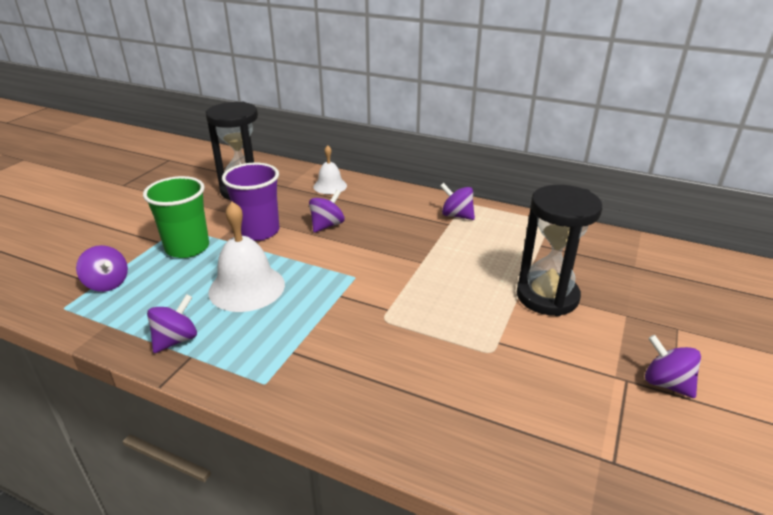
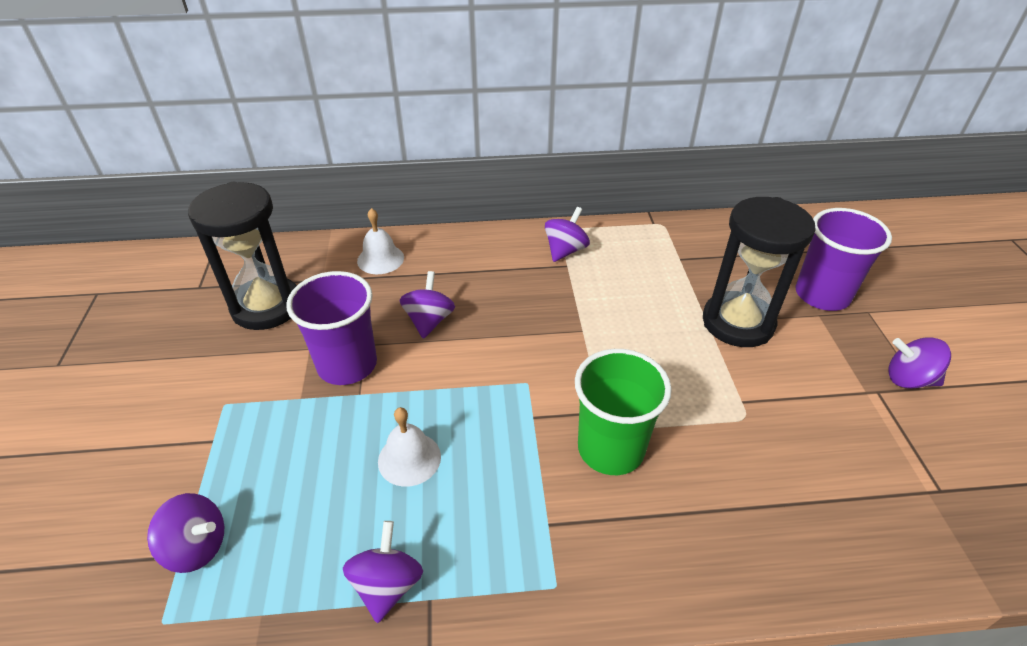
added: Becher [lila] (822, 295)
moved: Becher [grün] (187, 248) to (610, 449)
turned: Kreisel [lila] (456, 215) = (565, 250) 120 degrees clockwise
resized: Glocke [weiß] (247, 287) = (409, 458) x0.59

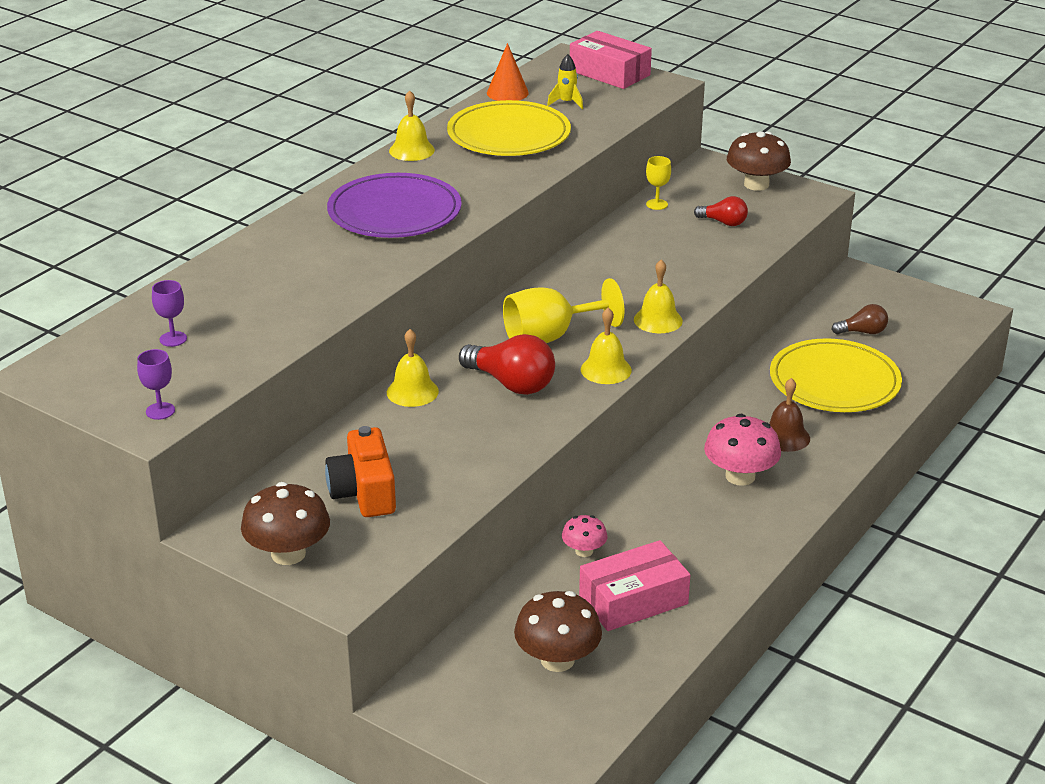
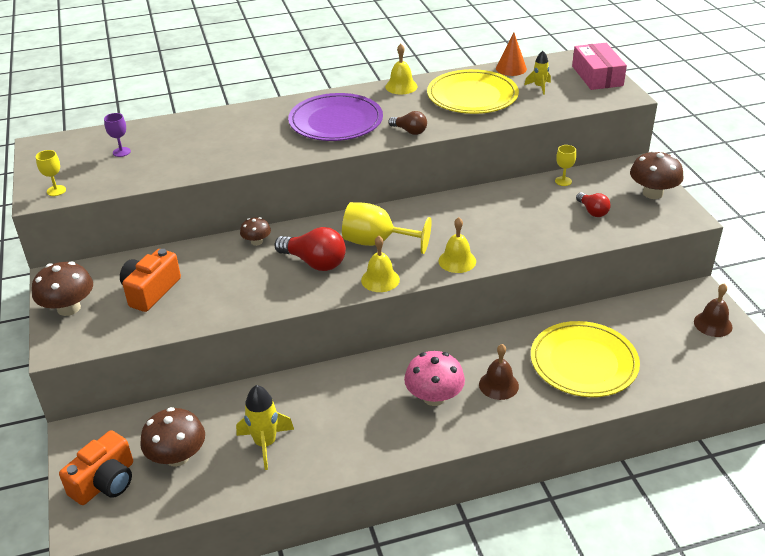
removed: Pilz [rosa] (584, 551)
added: Glocke [braun] (713, 324); Kamera [orange] (105, 482)
moved: Glühbirne [braun] (862, 332) to (410, 131)
replaced: Glocke [gelb] (412, 392) to Pilz [braun] (256, 242); Schachtel [rosa] (633, 600) to Rakete [gelb] (265, 444)
recoloured: Kelch [lila] (160, 411) to Kelch [gelb] (56, 190)
turned: Glühbirne [rot] (511, 384) = (314, 262) 45 degrees counterclockwise

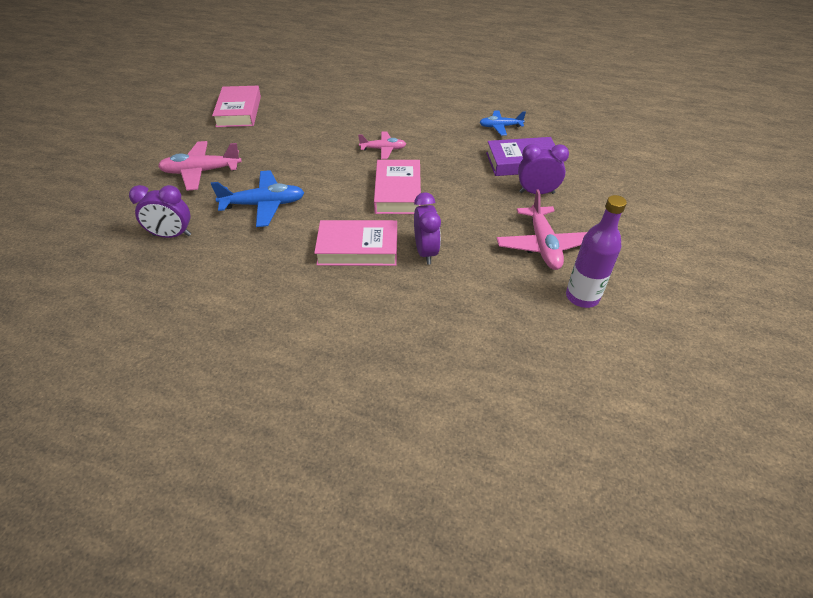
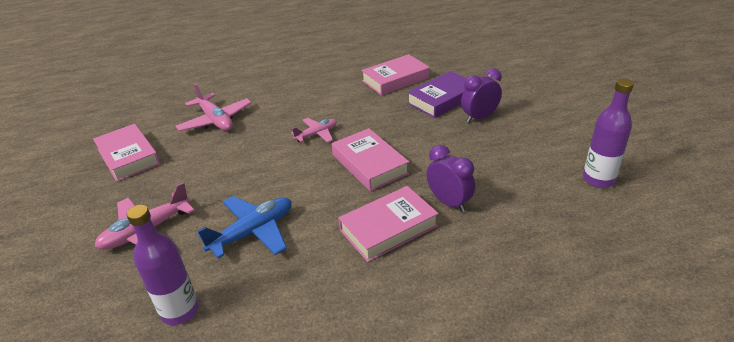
moved: Flugzeug [rosa] (543, 245) to (215, 120)
replaced: Flugzeug [blau] (500, 127) to Buch [rosa] (395, 79); Wecker [lila] (172, 235) to Flasche [lila] (180, 311)

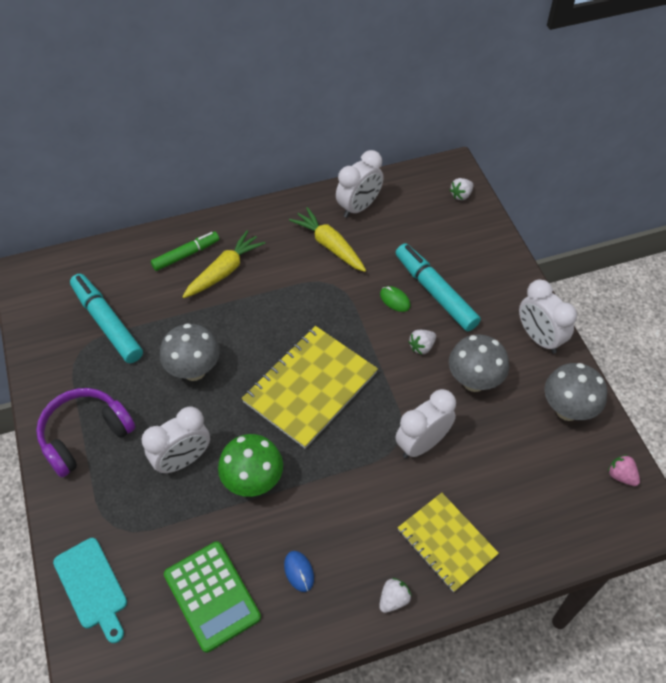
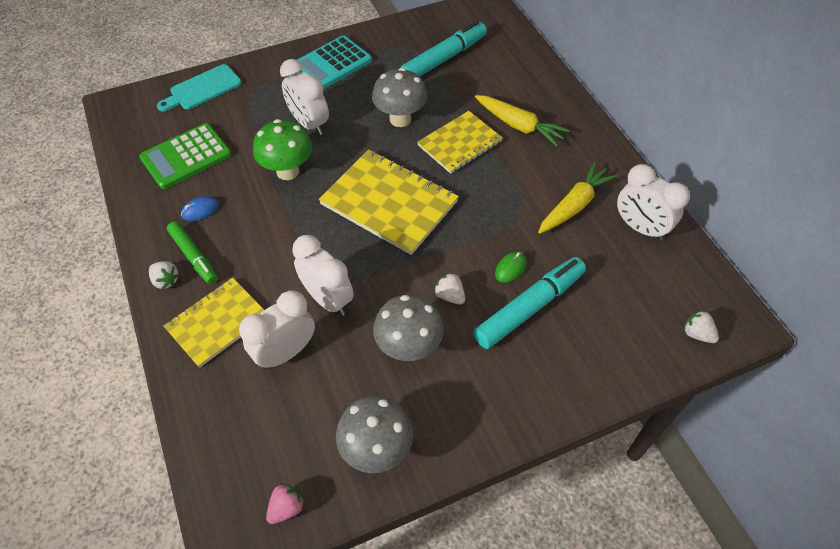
added: Notizbuch [gelb] (460, 143)
moved: Filzstift [grün] (186, 255) to (194, 256); Wecker [weiß] (539, 338) to (285, 352)
replaced: Kopfhörer [lila] (85, 435) to Taschenrechner [türkis] (331, 64)

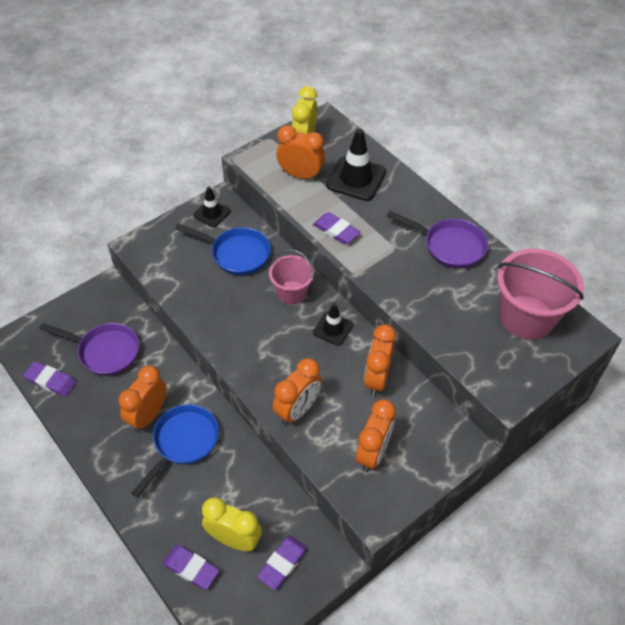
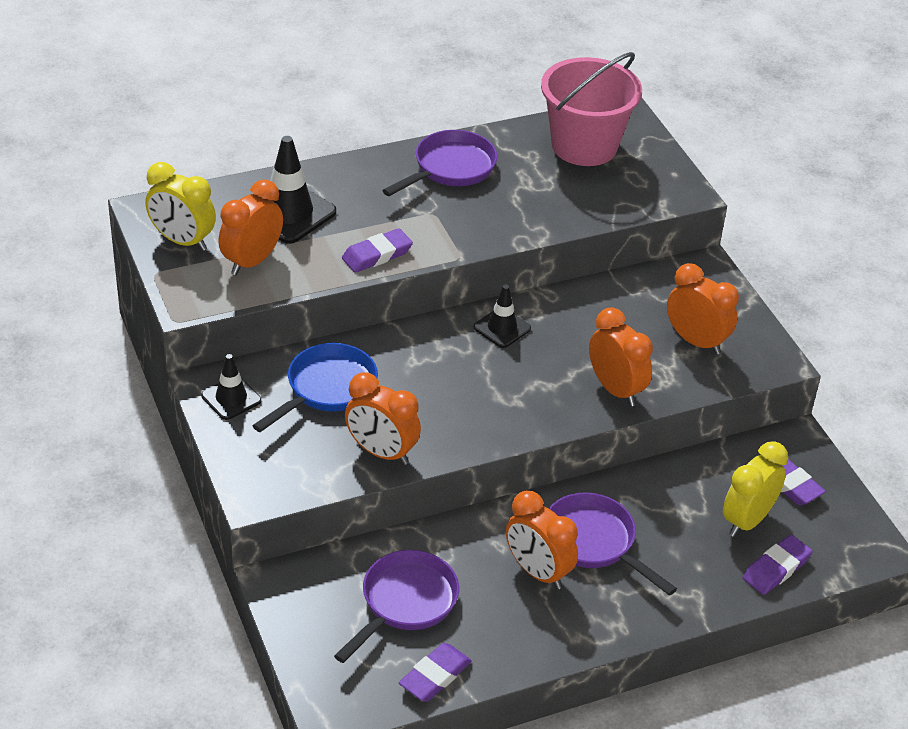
removed: Eimer [rosa] (291, 292)
moved: Wecker [orange] (376, 379) to (381, 452)
recoloured: Pfanne [blau] (183, 443) to Pfanne [lila] (594, 543)

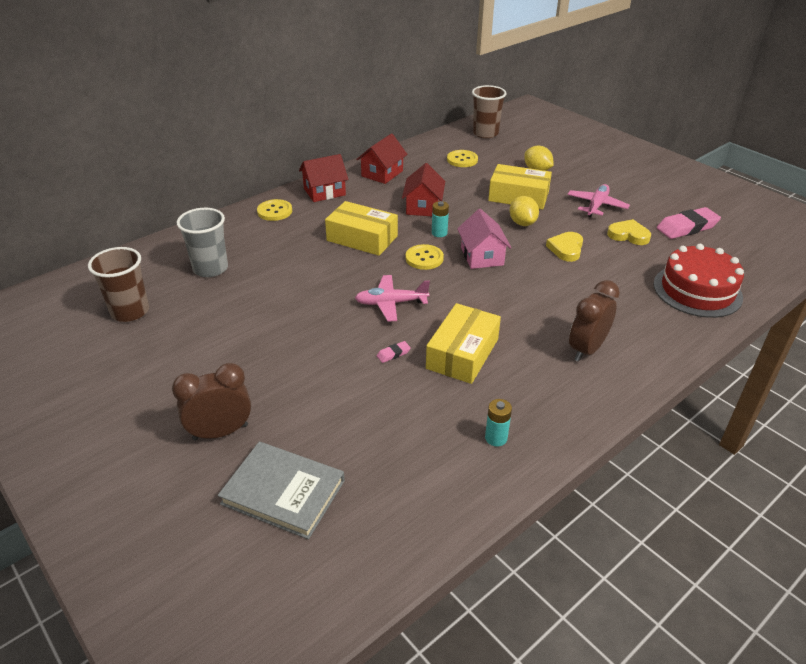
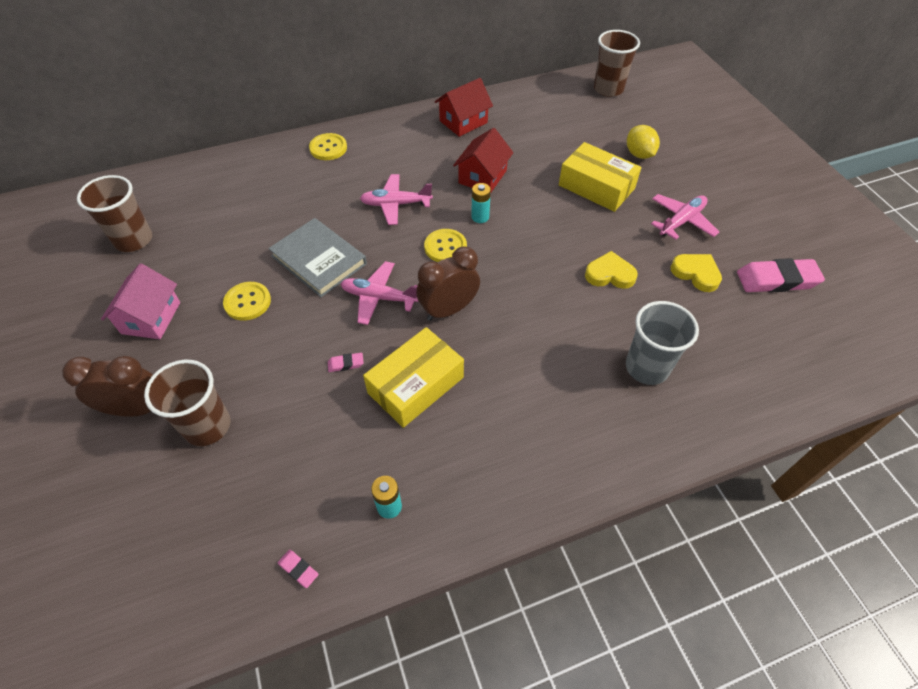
removed: Haus [rot] (324, 192); Zitrone [gelb] (522, 223); Kuchen [rot] (697, 290)
added: Becher [braun] (207, 426); Radiergummi [rosa] (298, 569)
moved: Knopf [gelb] (462, 160) to (247, 302); Becher [grau] (210, 268) to (647, 367); Haus [rosa] (482, 256) to (151, 318); Wecker [braun] (586, 349) to (448, 309); Buch [grau] (283, 492) to (319, 260)
replaced: Schachtel [gelb] (362, 238) to Flugzeug [rosa] (396, 204)
turned: Herz [gelb] (566, 249) = (610, 274) 60 degrees clockwise

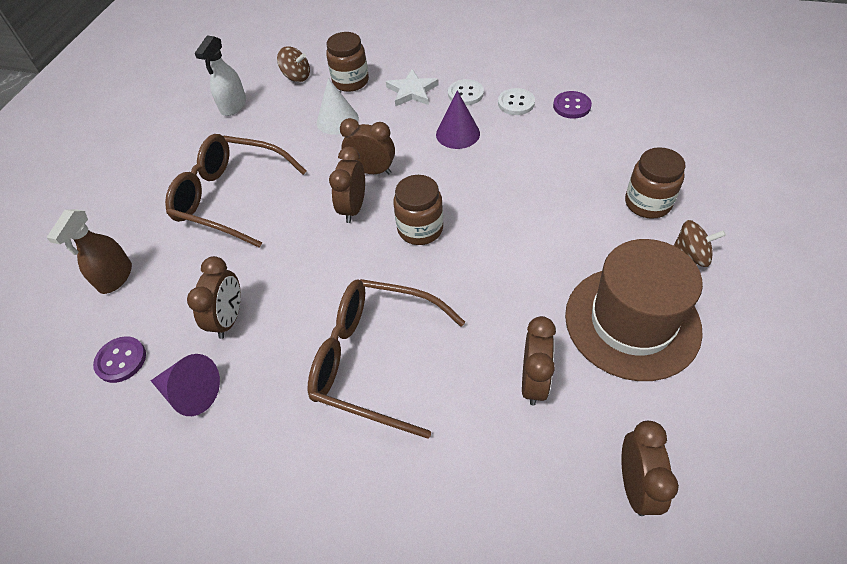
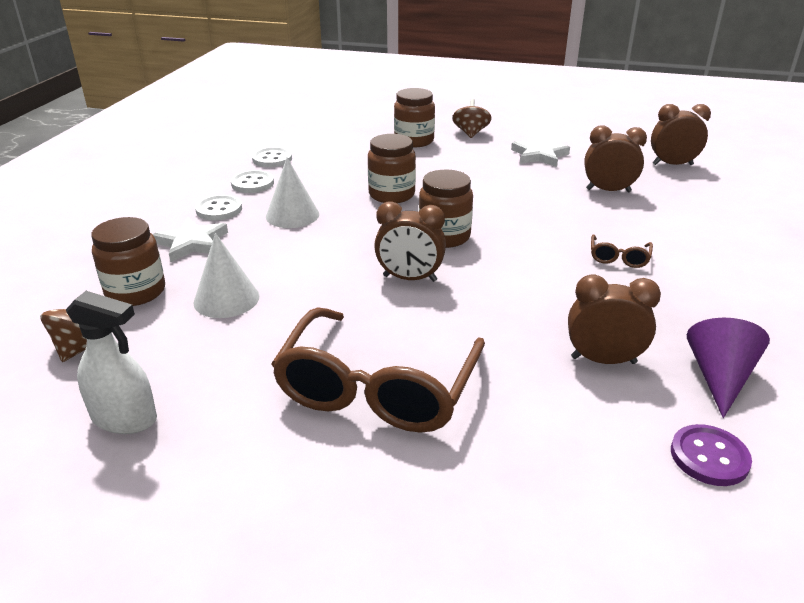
removed: Wecker [braun] (372, 171); Sprühflasche [braun] (115, 277)
added: Einmachglas [braun] (391, 195)
replaced: Hut [braun] (632, 322) to Stern [weiß] (539, 155)
recoloured: Kegel [lila] (457, 133) to Kegel [weiß] (292, 215); Knopf [lila] (571, 106) to Knopf [weiß] (272, 159)
resized: Brille [braun] (376, 360) = (619, 257) x0.41

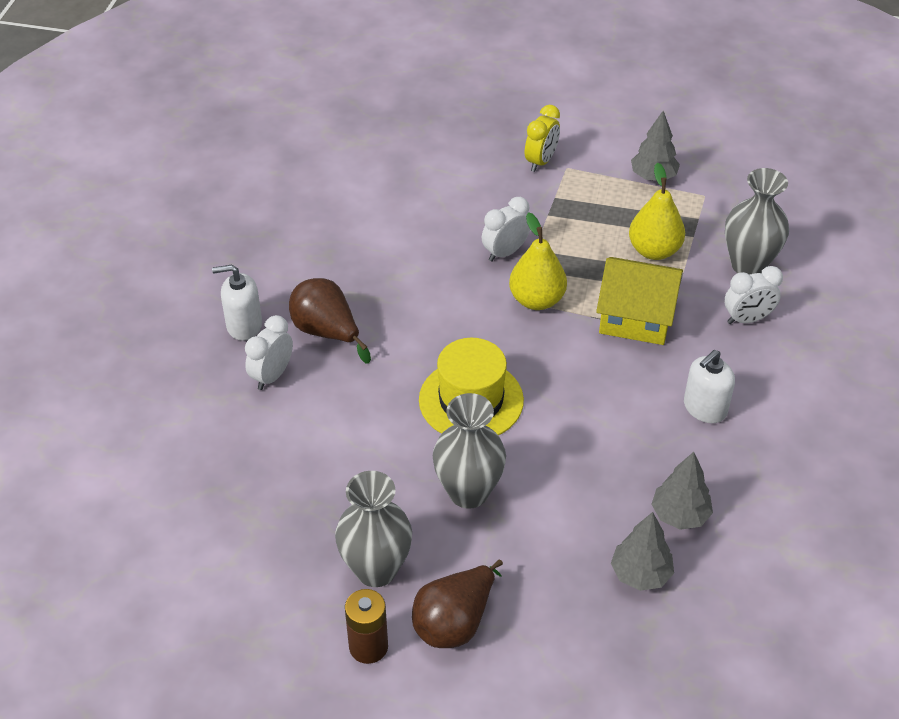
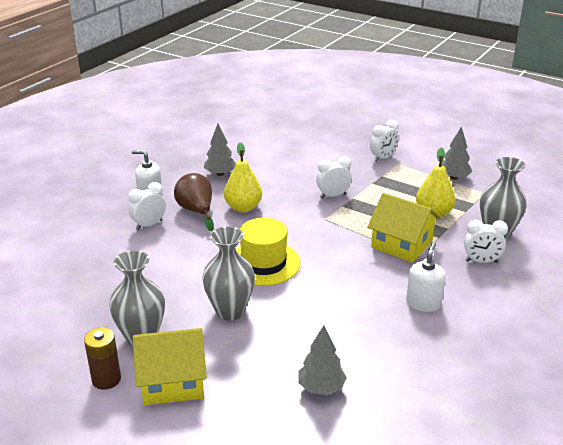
moved: Birne [gelb] (537, 300) to (243, 207); Baum [grau] (679, 515) to (220, 174)
replaced: Birne [braun] (455, 622) to Haus [gelb] (173, 381)
recoloured: Wecker [gelb] (541, 161) to Wecker [weiß] (383, 158)
turned: Seifenspender [weiß] (704, 408) = (423, 303) 135 degrees clockwise

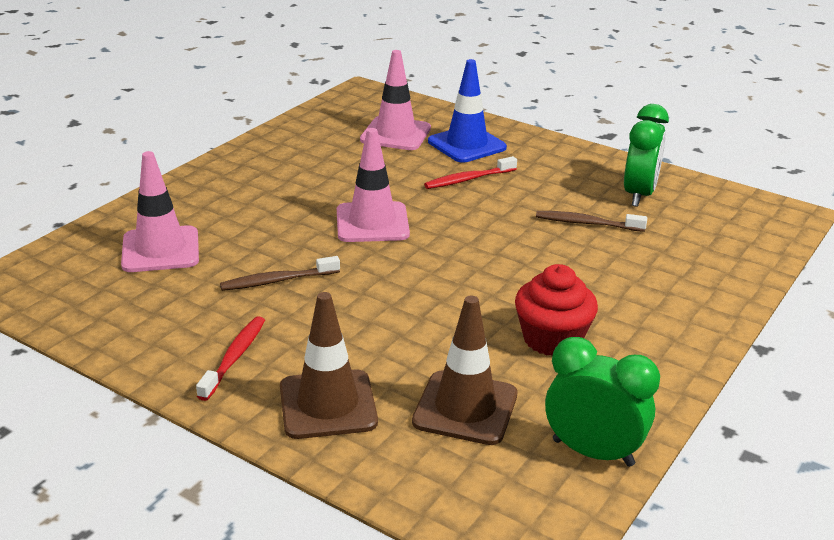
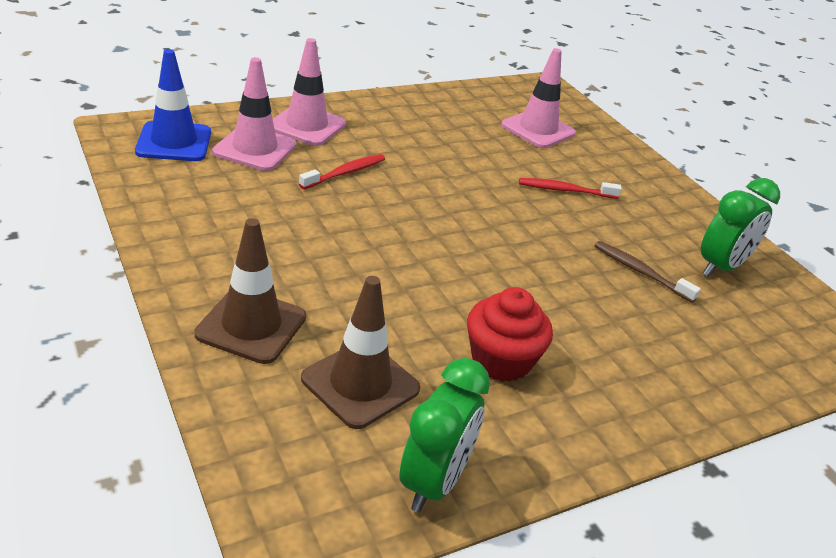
removed: Zahnbürste [braun] (277, 281)
moved: Leitkegel [blau] (467, 145) to (174, 142); Leitkegel [rosa] (372, 223) to (306, 125); Zahnbürste [rot] (234, 357) to (345, 173)
turned: Wecker [grün] (593, 452) = (434, 482) 60 degrees clockwise

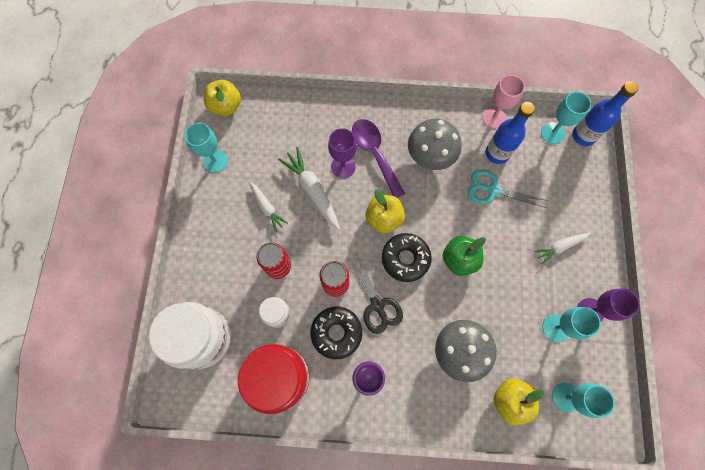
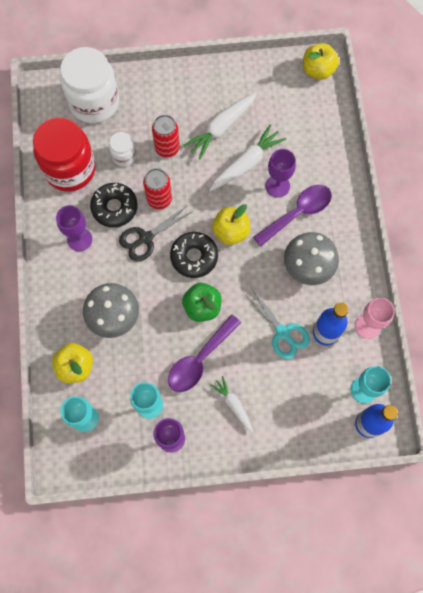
removed: Kelch [türkis] (215, 161)
added: Löffel [lila] (199, 360)
turned: Schere [türkis] (493, 190) = (282, 332) 135 degrees clockwise
resized: Karotte [weiß] (267, 208) = (221, 127) x1.65

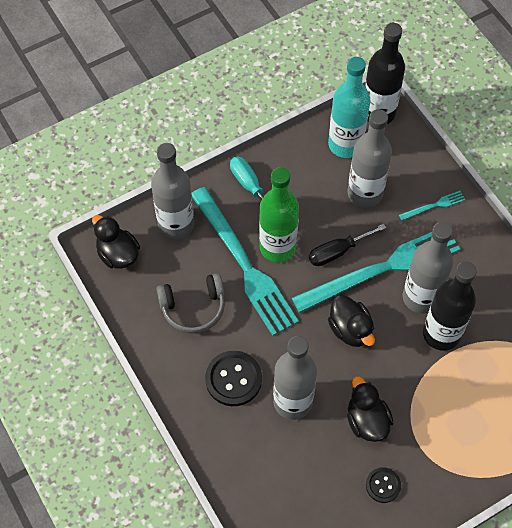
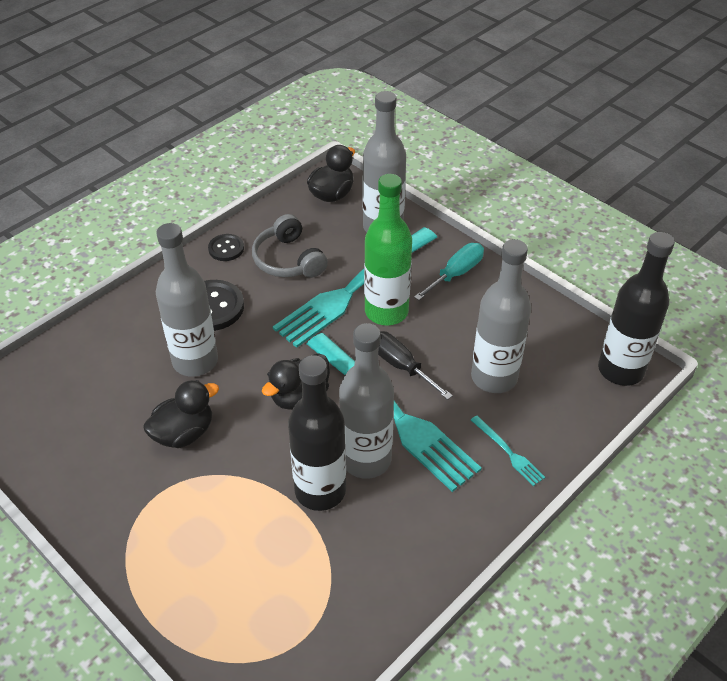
removed: Flasche [türkis] (345, 144)
moved: Knopf [schwarz] (383, 485) to (226, 248)

